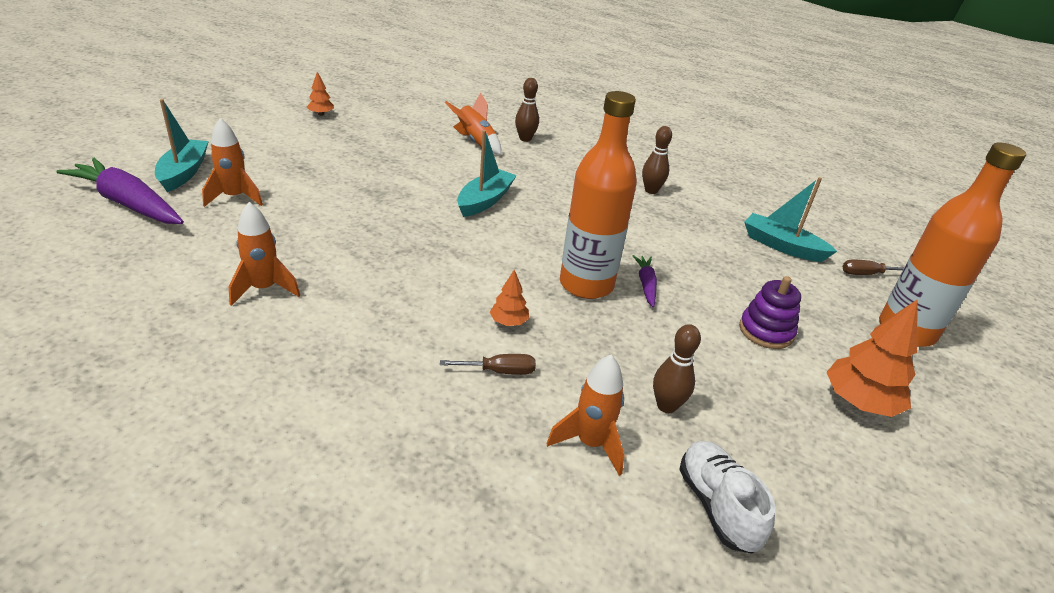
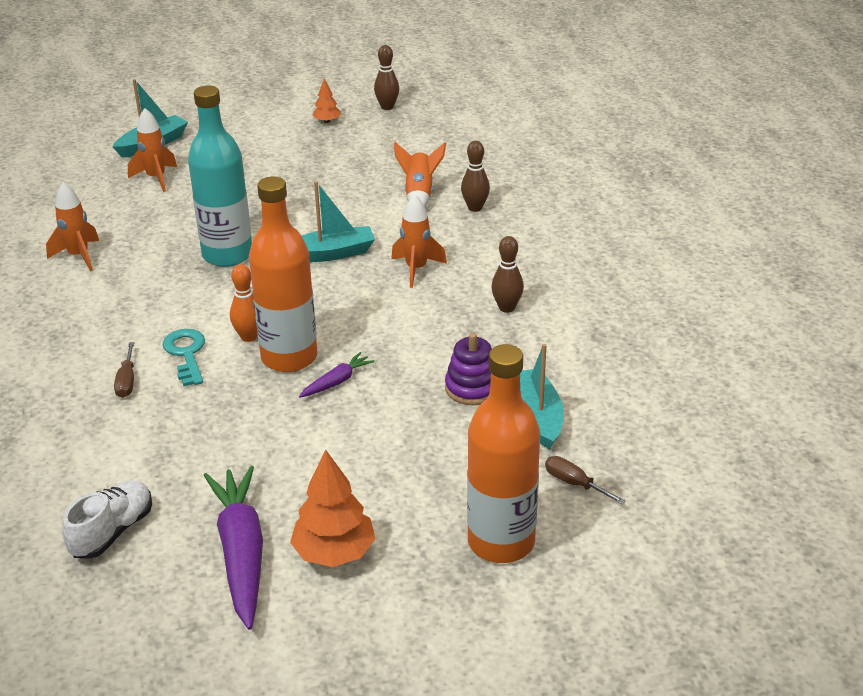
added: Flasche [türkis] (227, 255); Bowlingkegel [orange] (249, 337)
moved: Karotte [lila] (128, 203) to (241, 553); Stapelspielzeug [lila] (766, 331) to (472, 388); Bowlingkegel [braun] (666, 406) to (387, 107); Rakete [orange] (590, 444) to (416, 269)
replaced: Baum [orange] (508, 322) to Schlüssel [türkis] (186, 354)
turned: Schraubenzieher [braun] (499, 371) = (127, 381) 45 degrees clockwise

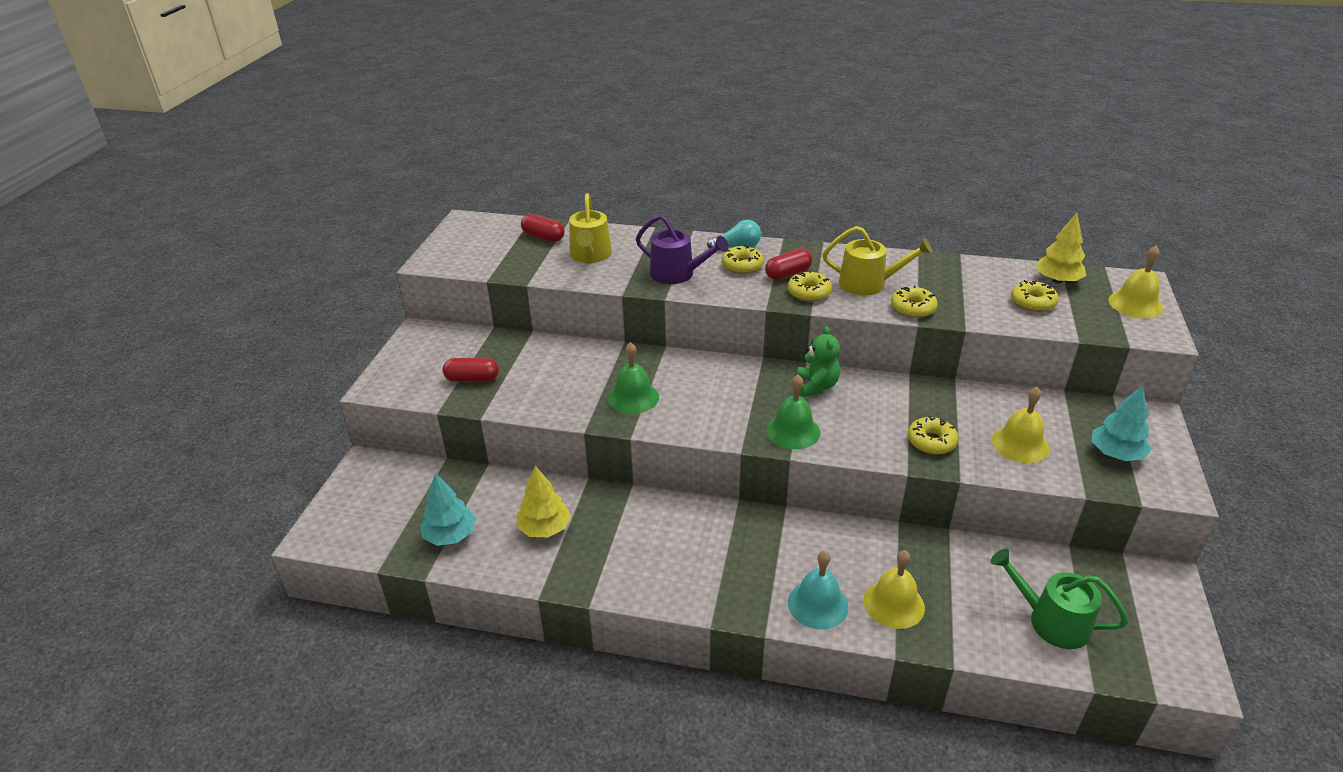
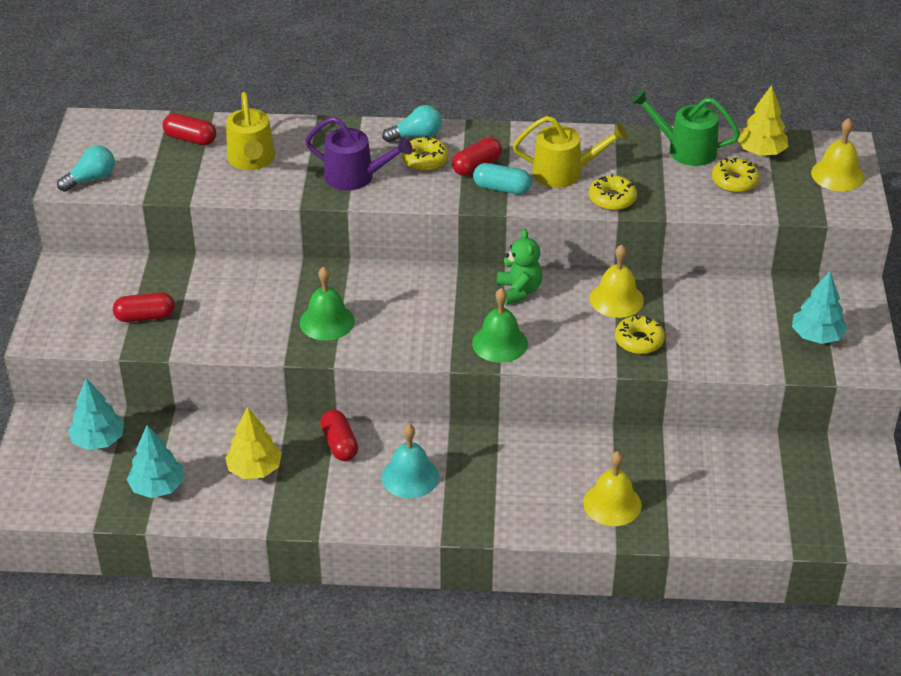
added: Glühbirne [türkis] (91, 179); Baum [türkis] (98, 440); Kapsel [rot] (339, 444)
moved: Glocke [gelb] (1020, 444) to (616, 299); Gießkanne [grün] (1051, 621) to (685, 149); Glocke [türkis] (818, 604) to (410, 476)
replaced: Donut [gelb] (809, 292) to Kapsel [türkis] (502, 188)

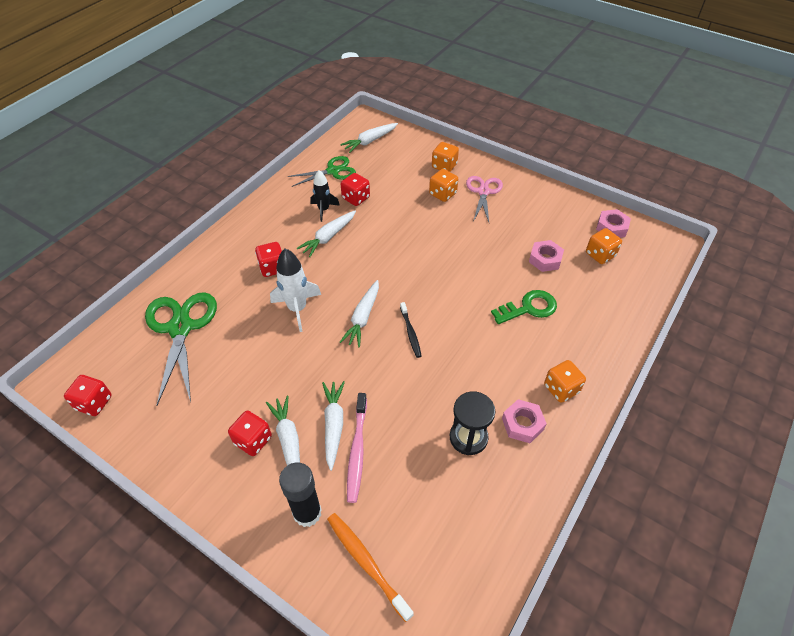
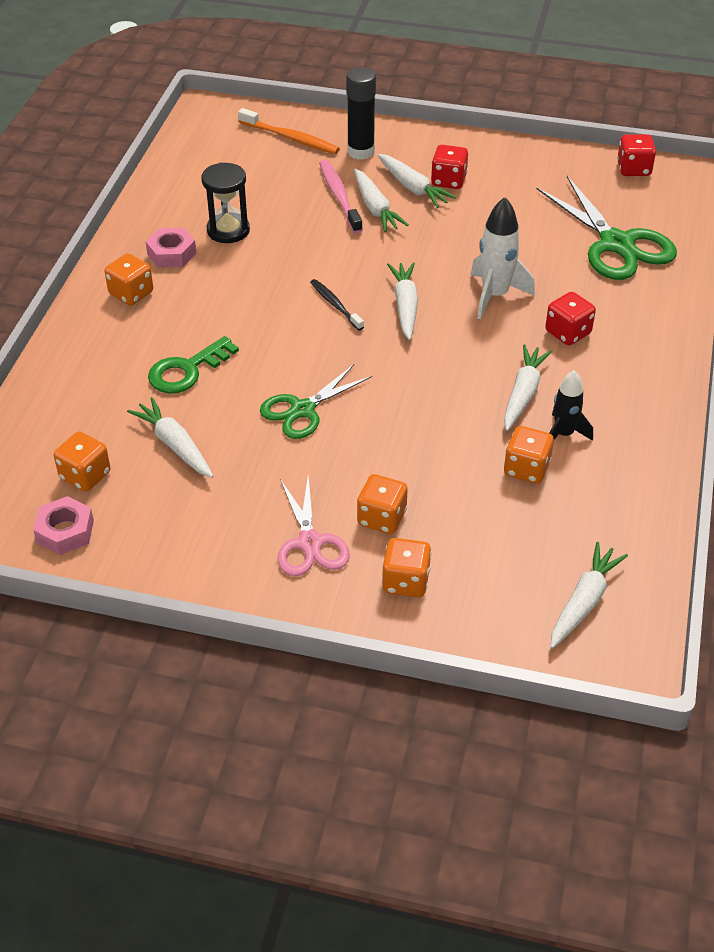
moved: Schere [grün] (333, 171) to (302, 410)
replaced: Sechskantmutter [rosa] (545, 259) to Karotte [weiß] (174, 445)
recoloured: Spielwürfel [rot] (356, 198) to Spielwürfel [orange] (526, 469)

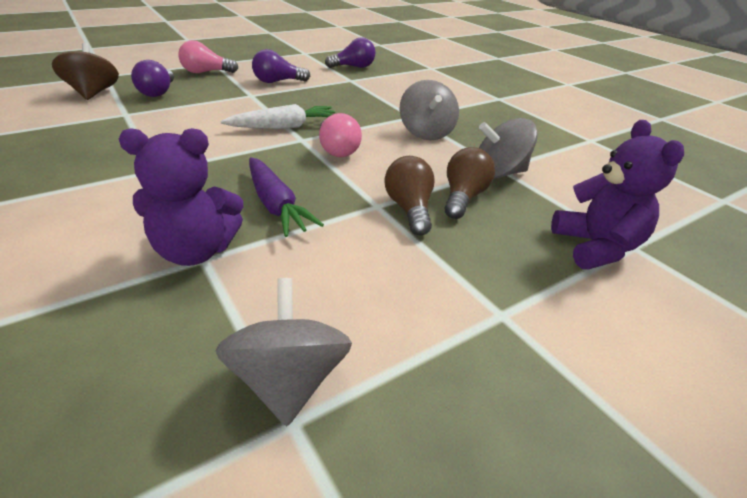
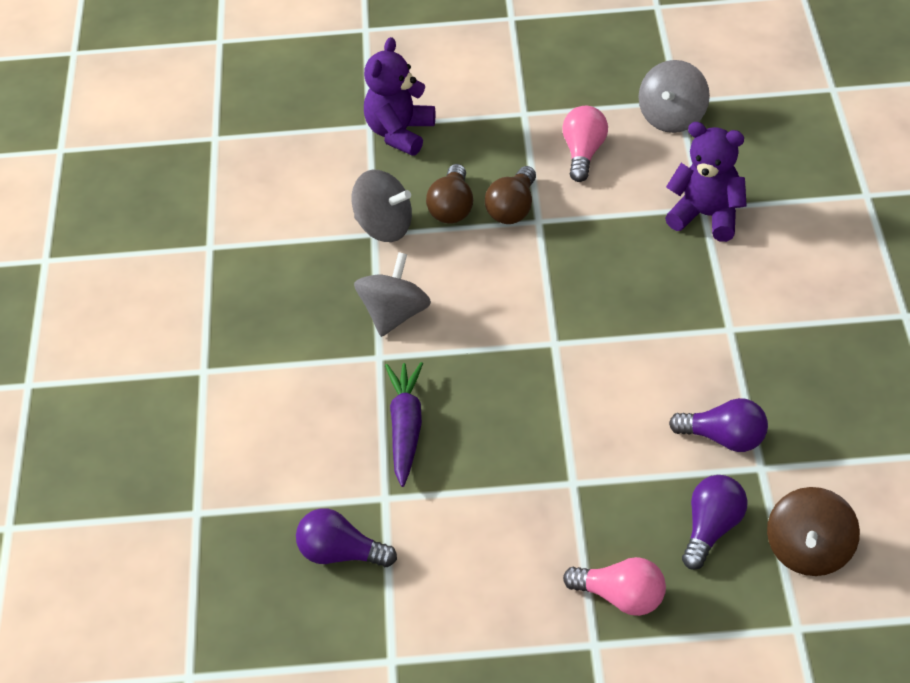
removed: Karotte [weiß] (284, 127)
moved: Glühbirne [lila] (277, 82) to (724, 439); Glühbirne [rosa] (337, 150) to (583, 153); Karotte [lila] (276, 205) to (405, 428)
turned: Glühbirne [braun] (463, 197) = (452, 208) 45 degrees counterclockwise

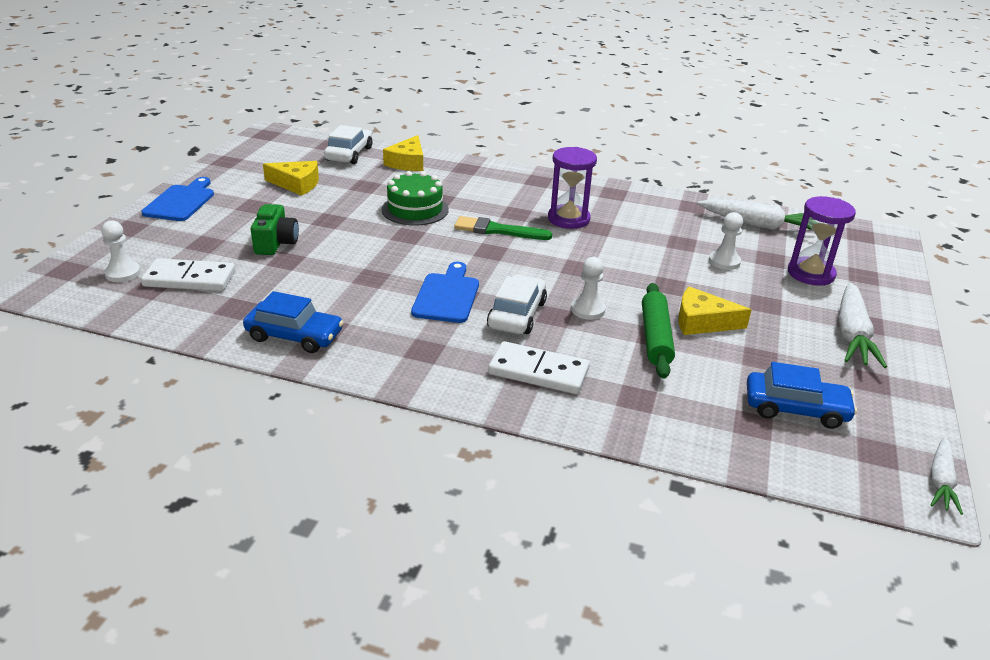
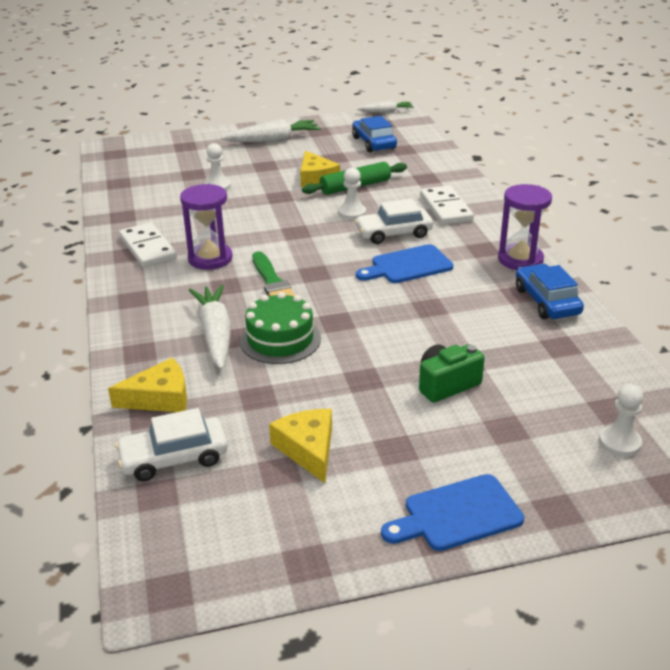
moved: Sanduhr [lila] (811, 274) to (520, 259); Karotte [weiß] (759, 225) to (215, 334); Dominostein [weiß] (189, 279) to (148, 248)

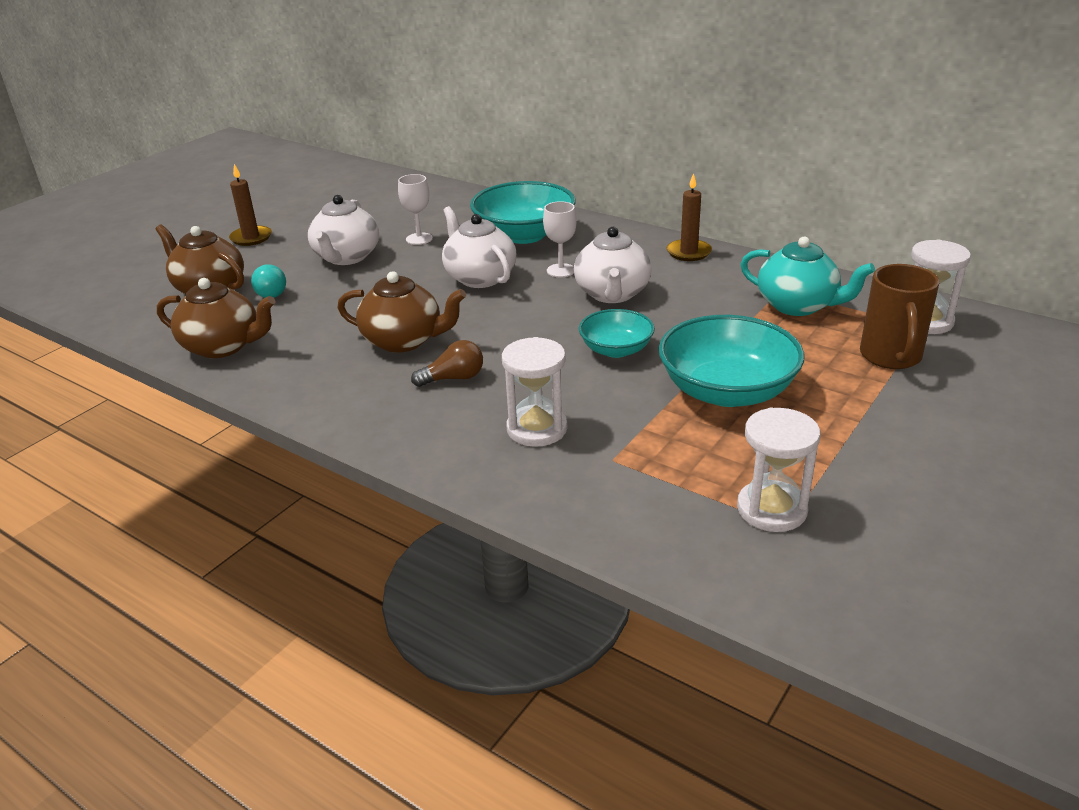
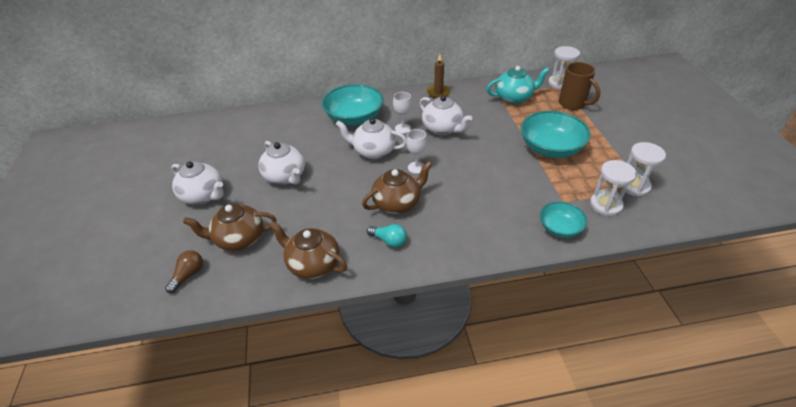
moved: Kelch [weiß] (419, 239) to (416, 167); Glühbirne [türkis] (271, 291) to (389, 241); Schüssel [türkis] (616, 349) to (560, 228); Sanduhr [weiß] (537, 429) to (606, 205); Glühbirne [braun] (453, 378) to (188, 275)
replaced: Kerze [braun] (251, 238) to Teekanne [weiß] (203, 196)
turned: Teekanne [braun] (223, 346) = (313, 264) 120 degrees counterclockwise

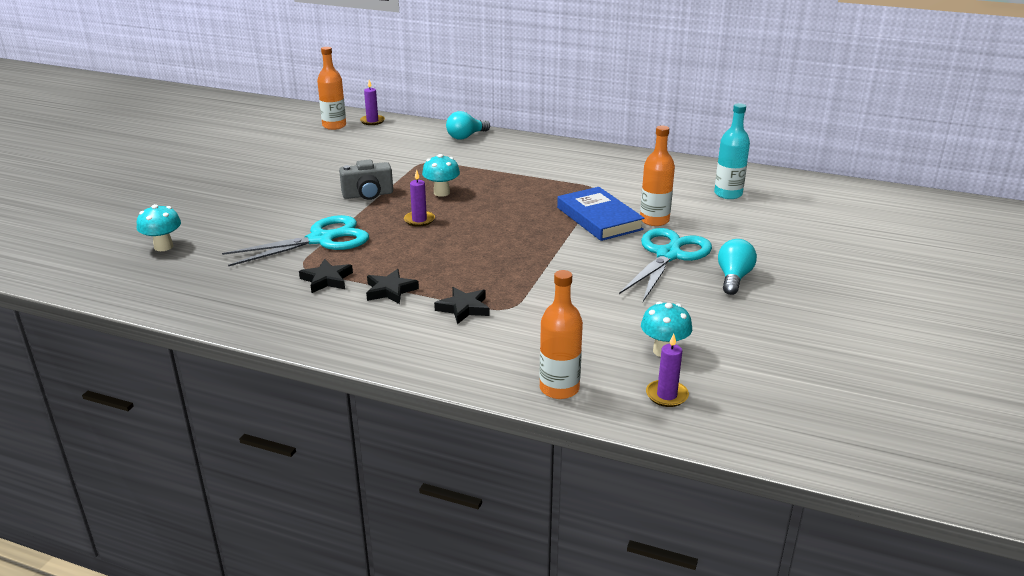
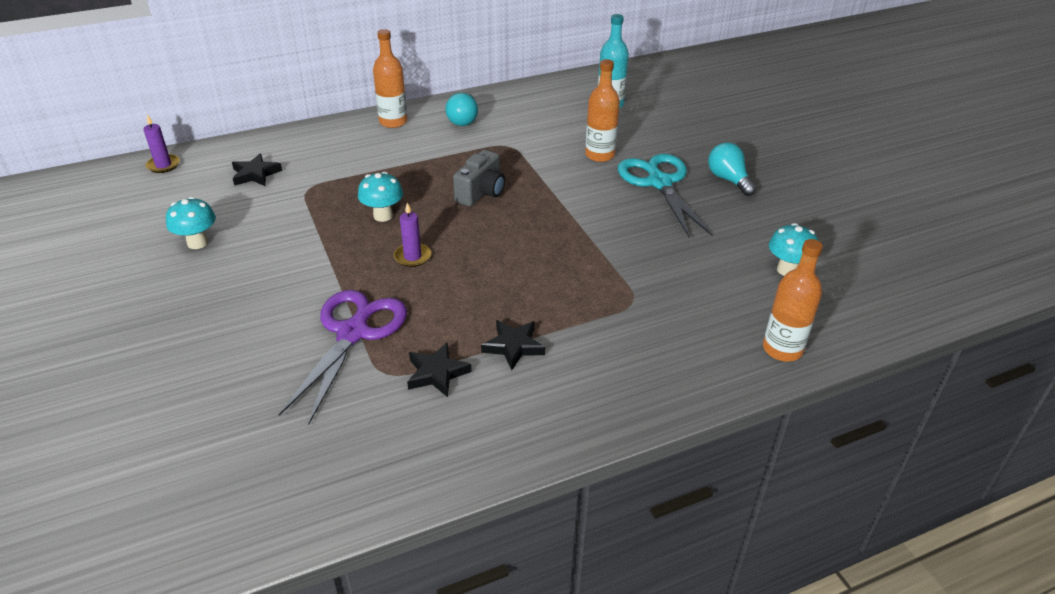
removed: Buch [blau] (599, 218); Kerze [lila] (666, 395)
moved: Flasche [orange] (334, 126) to (393, 122); Glühbirne [türkis] (466, 136) to (463, 119); Kamera [grau] (368, 195) to (481, 193); Pilz [türkis] (163, 247) to (198, 243); Stern [schwarz] (463, 308) to (255, 174)
recoloured: Schere [türkis] (322, 240) to Schere [lila] (353, 332)

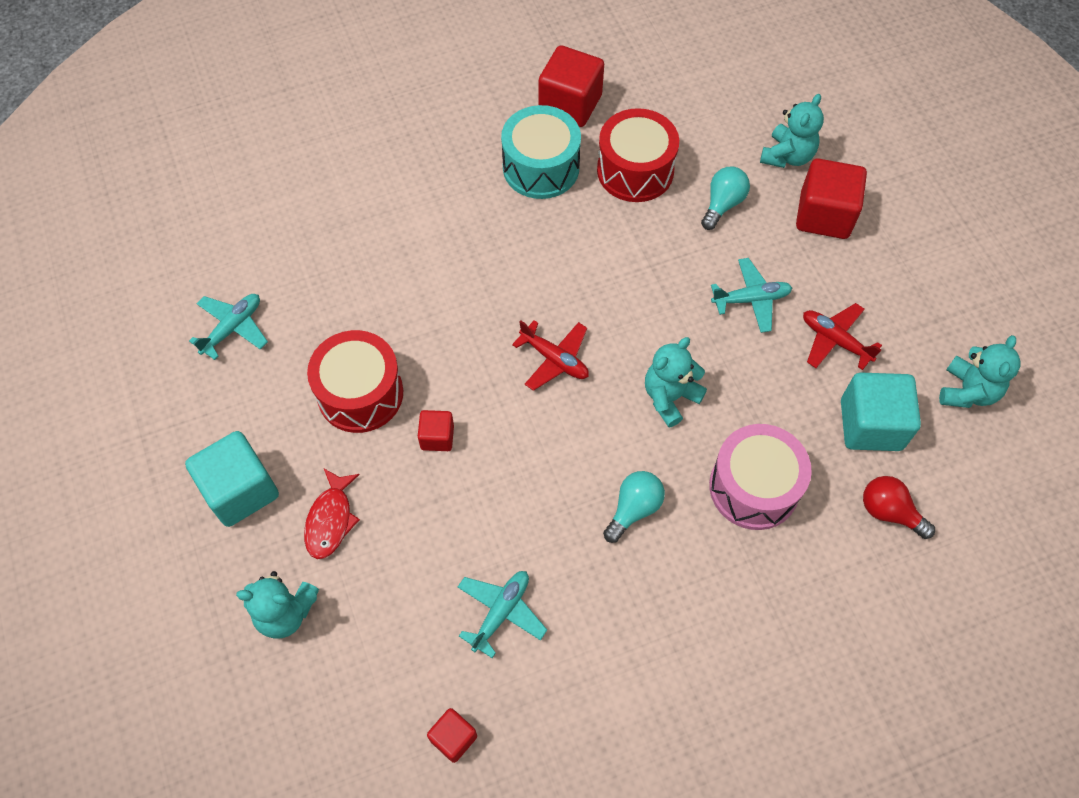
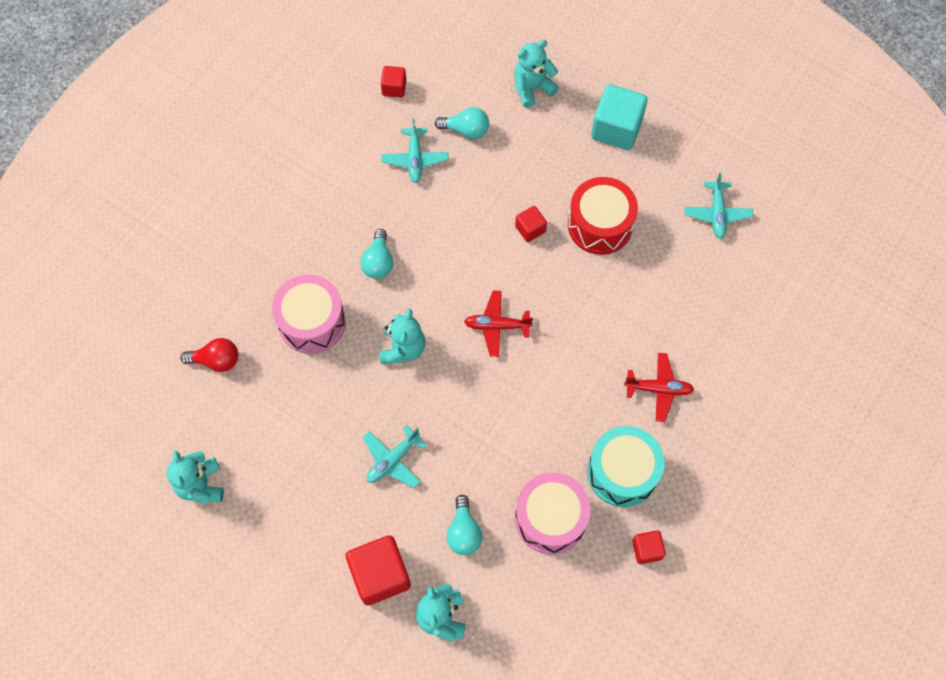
removed: Kubus [türkis] (870, 425); Fisch [rot] (330, 520)
added: Glühbirne [türkis] (466, 130)
moved: Flugzeug [rot] (835, 340) to (658, 389)
recoloured: Trommel [rot] (635, 170) to Trommel [rosa] (550, 518)
resized: Kubus [rot] (570, 104) = (646, 549) x0.53

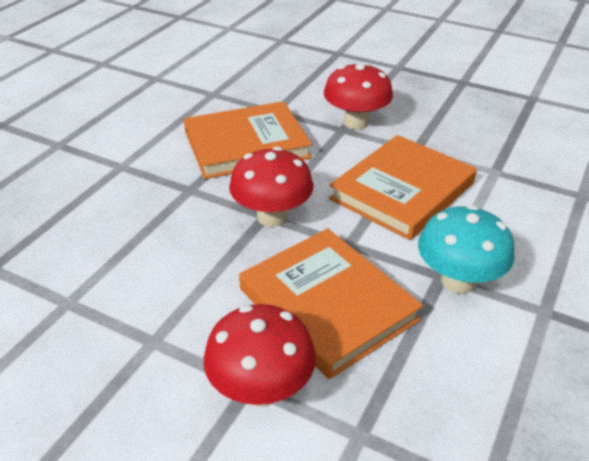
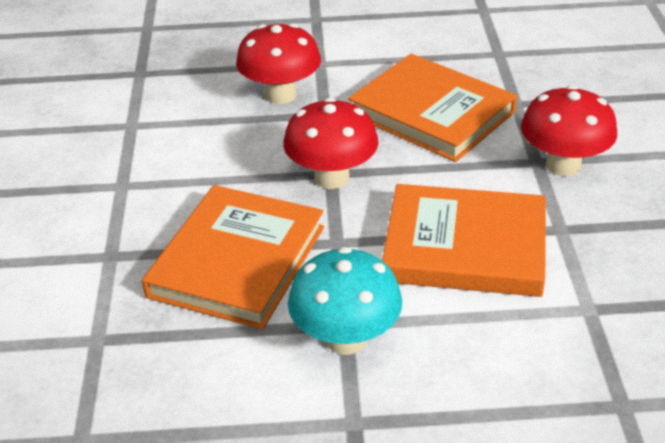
moved: Pilz [rot] (261, 389) to (281, 95)

